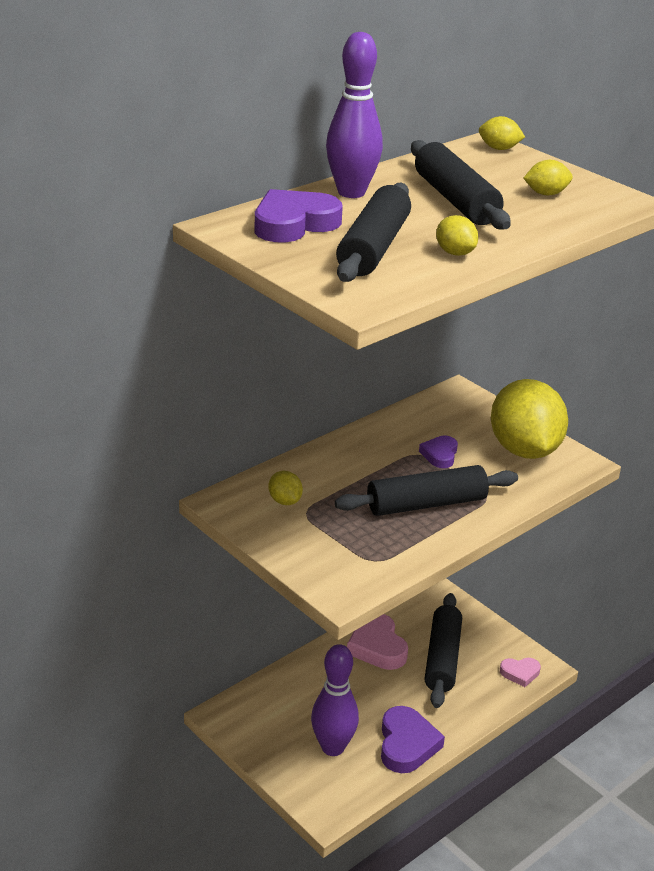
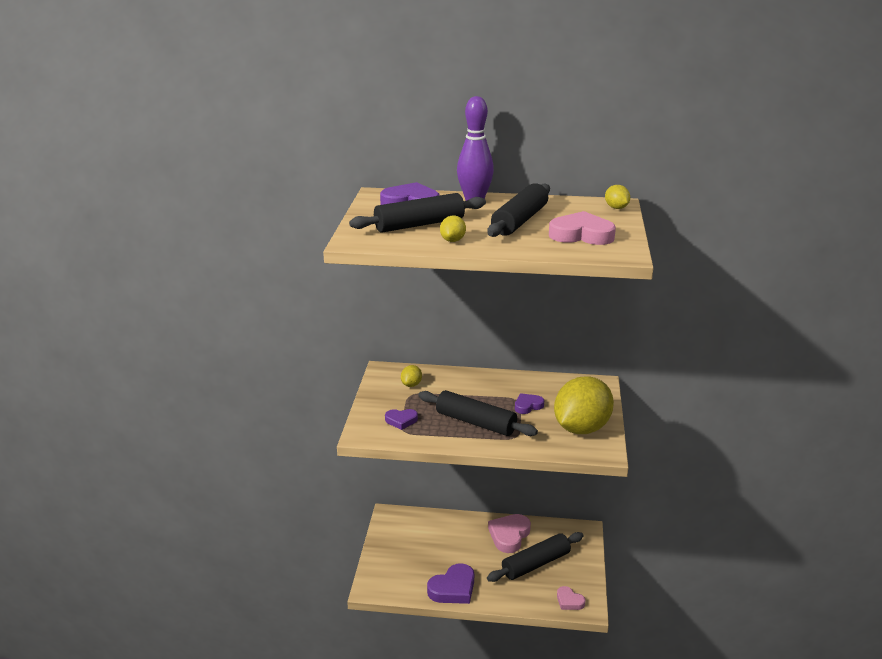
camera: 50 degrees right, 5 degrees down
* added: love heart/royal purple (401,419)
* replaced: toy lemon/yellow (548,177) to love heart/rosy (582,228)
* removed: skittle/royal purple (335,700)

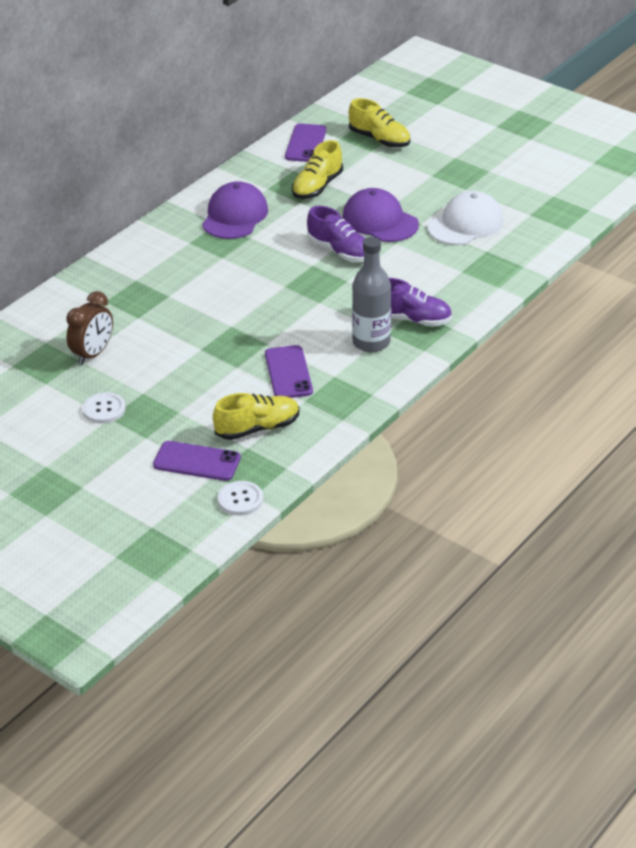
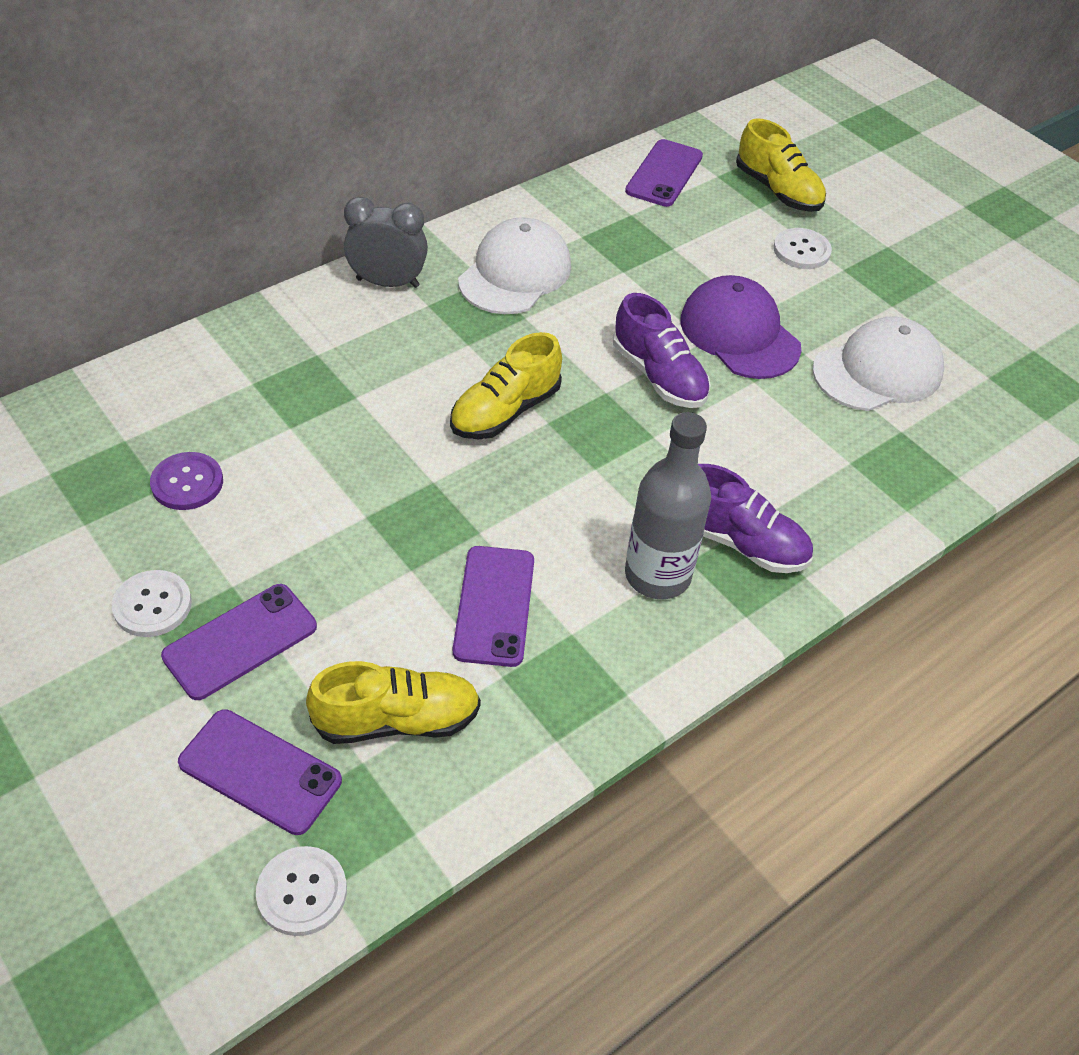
camera: 10 degrees right, 10 degrees up
* replaced: bedside clock/russet (89,328) to button/royal purple (186,481)
* added: mobile phone/royal purple (239,642)
* added: bedside clock/ash-grey (386,242)
* moved: lace-up shoe/yellow (317,169) to (506,385)
* recoloured: baseball cap/royal purple (235,210) to baseball cap/white (514,266)
* added: button/white (802,248)

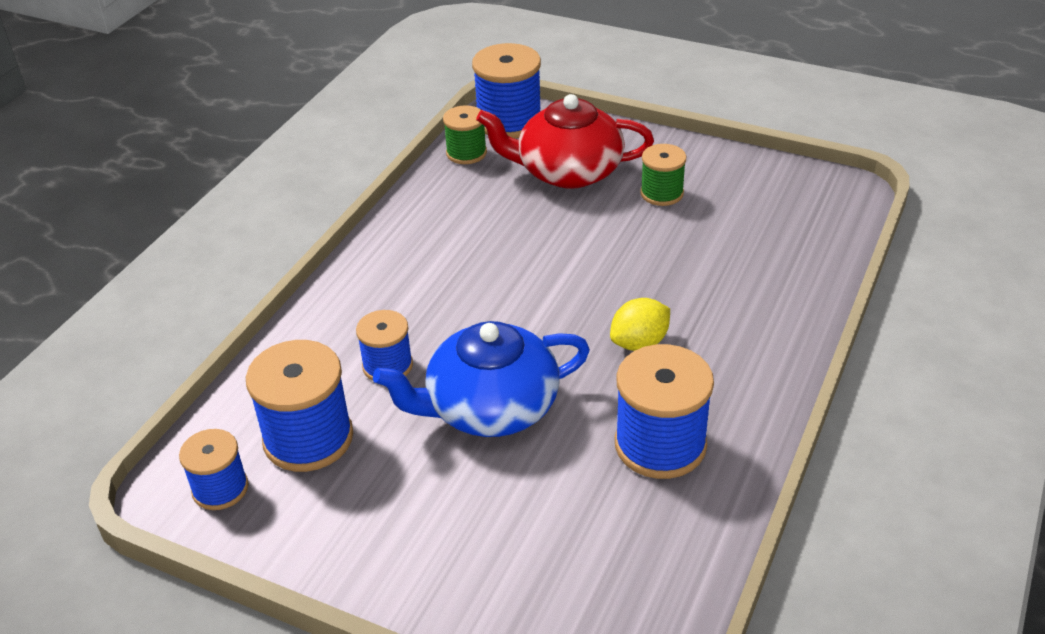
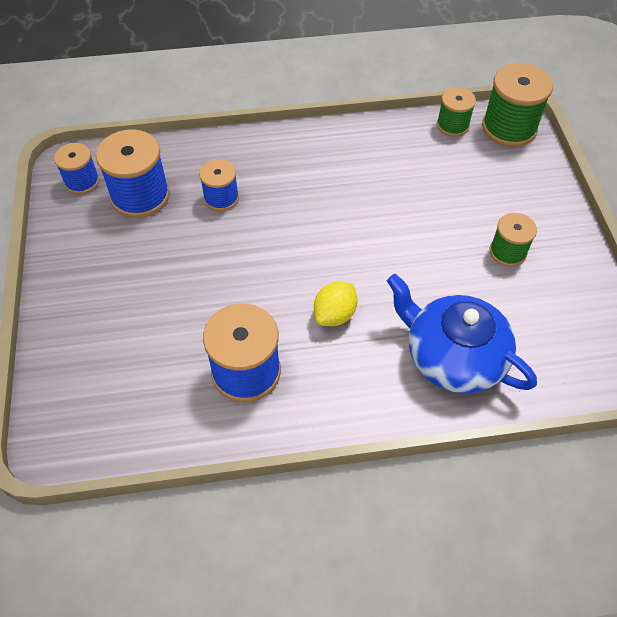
camera: 55 degrees right, 15 degrees up
* turned: toy lemon/yellow (640,324) = (335,304) 75 degrees counterclockwise
* moved: teapot/cobalt (481,379) to (462,334)
* recoloured: spool/cobalt (506,91) to spool/green (517,105)
* removed: teapot/scarlet (565,141)

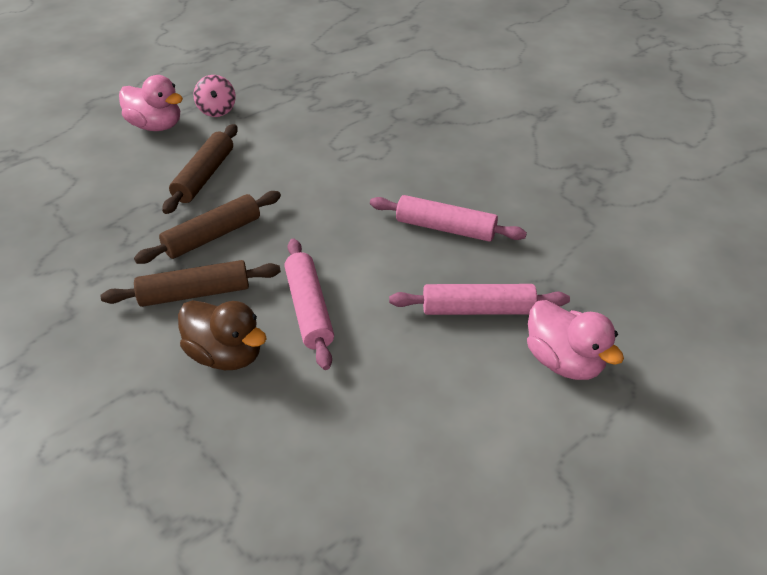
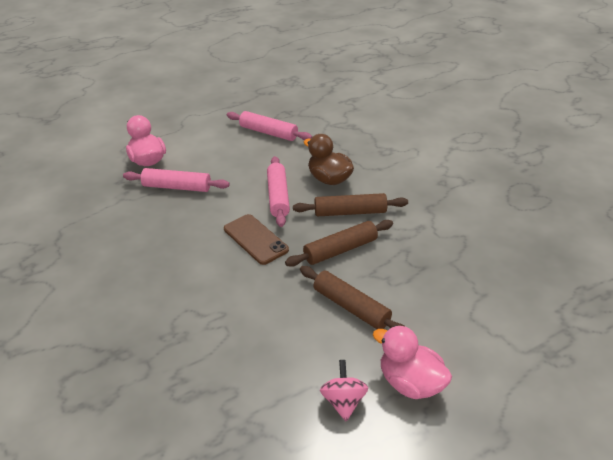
camera: 170 degrees left, 5 degrees down
* added: mobile phone/russet (256,239)
* moved: rolling pin/rosy (448,218) to (269,126)
* turned: rolling pin/russet (200,169) = (353,297) 75 degrees counterclockwise

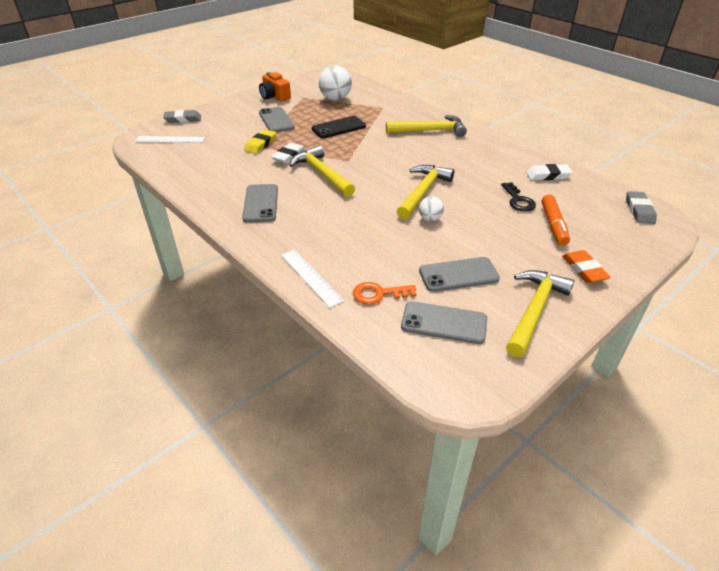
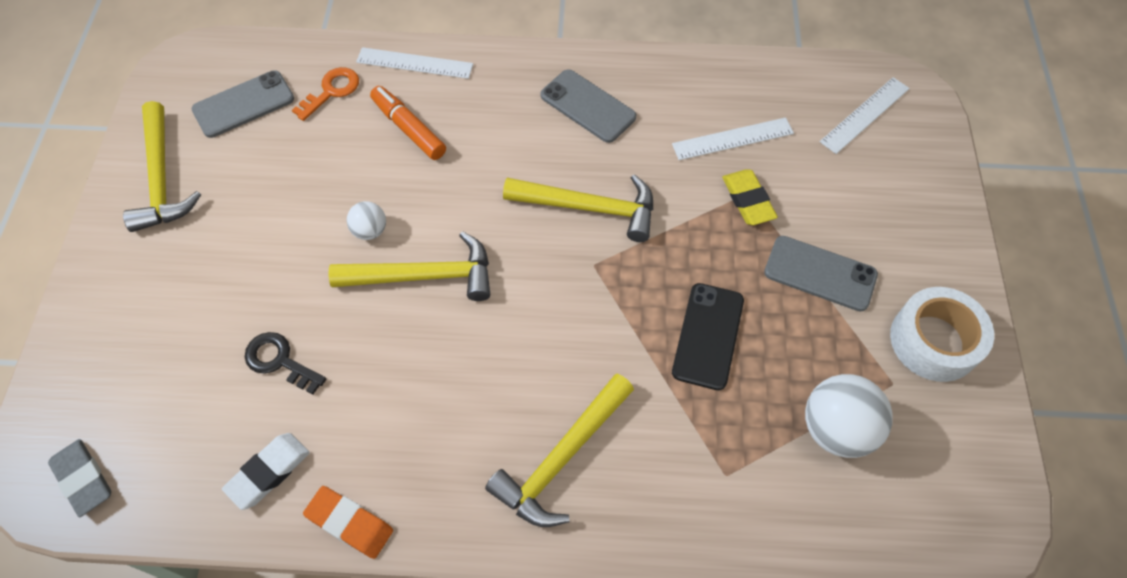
camera: 135 degrees right, 20 degrees up
* moved: eraser/orange-coloured (586,266) to (348,522)
* turned: carpenter's hammer/yellow (425,192) = (409,266) 75 degrees counterclockwise
* moved: marker/orange-coloured (556,220) to (408,123)
* added: measuring stick/white (733,138)
* replaced: camera/orange-coloured (275,87) to tape/white (942,334)
* removed: eraser/ash-grey (182,116)
* removed: eraser/white (288,153)
* removed: mobile phone/ash-grey (459,274)

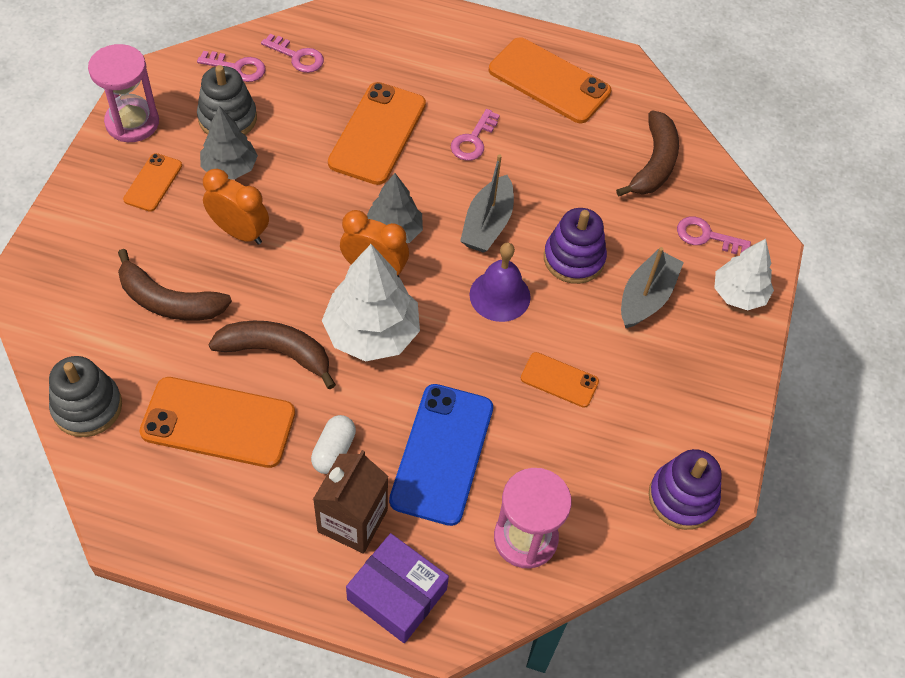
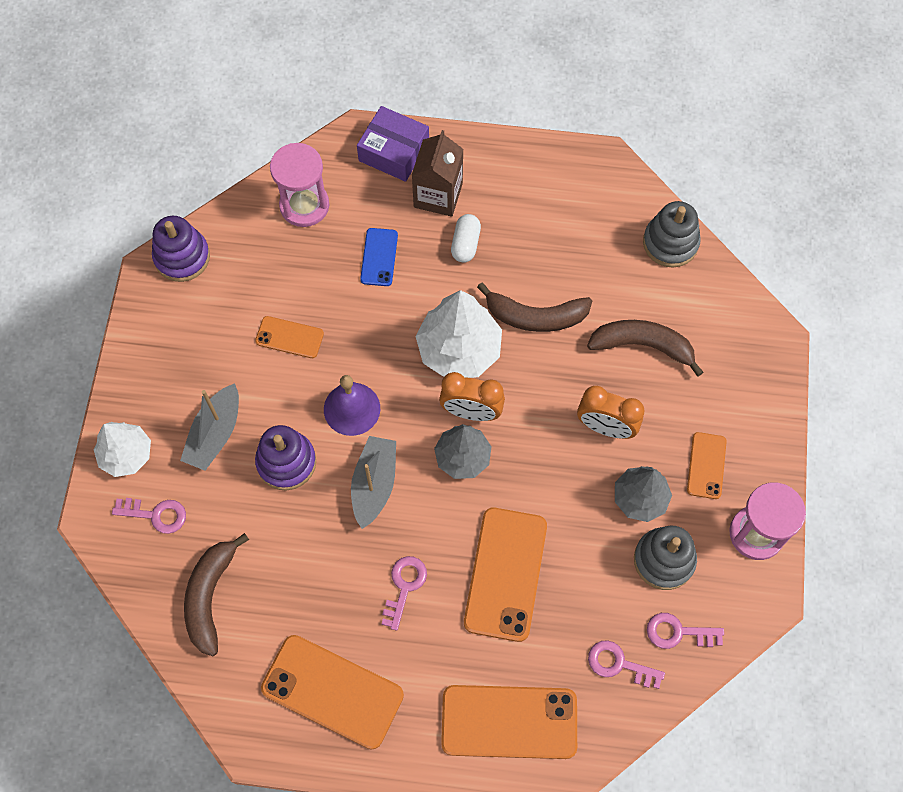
camera: 175 degrees right, 10 degrees up
* resized: mobile phone/cobalt (441,455) = (379,257) x0.53
* moved: mobile phone/orange-coloured (217,422) to (509,722)

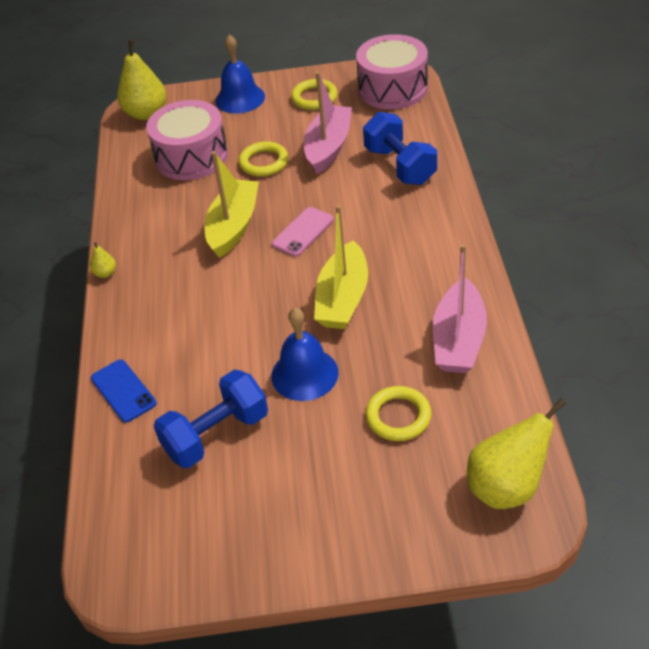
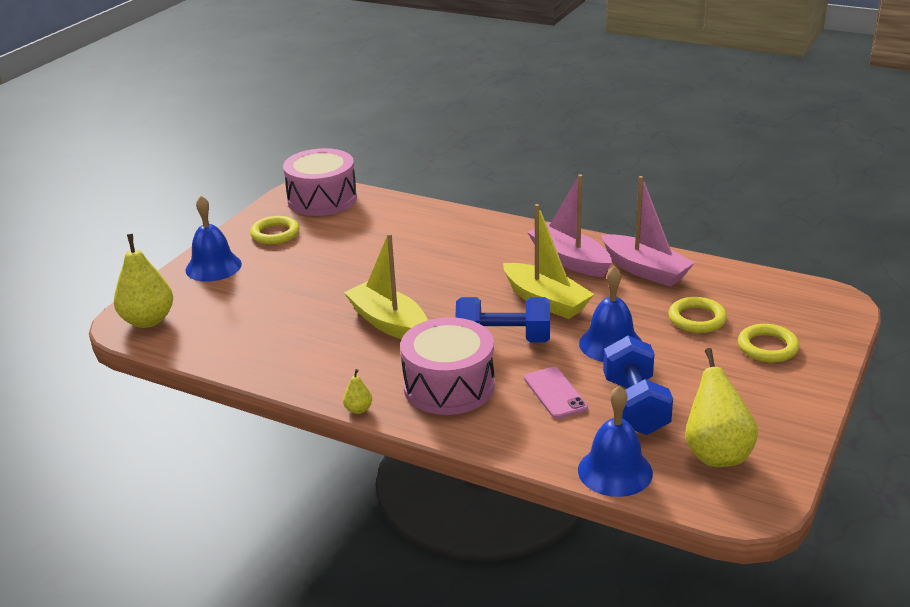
camera: 60 degrees left, 15 degrees down
* moved: snare drum/rosy (187,140) to (447,366)
* moved: free weight/cobalt (400,148) to (502,320)
* moved: mobile phone/rosy (303,231) to (556,393)
* moved: toy boat/rosy (327,123) to (569,225)
* added: school bell/cobalt (615,441)
* moved: pear fruit/yellow (516,453) to (721,407)
* moved: ring/yellow (263,159) to (769,343)
* removed: mobile phone/cobalt (124,391)

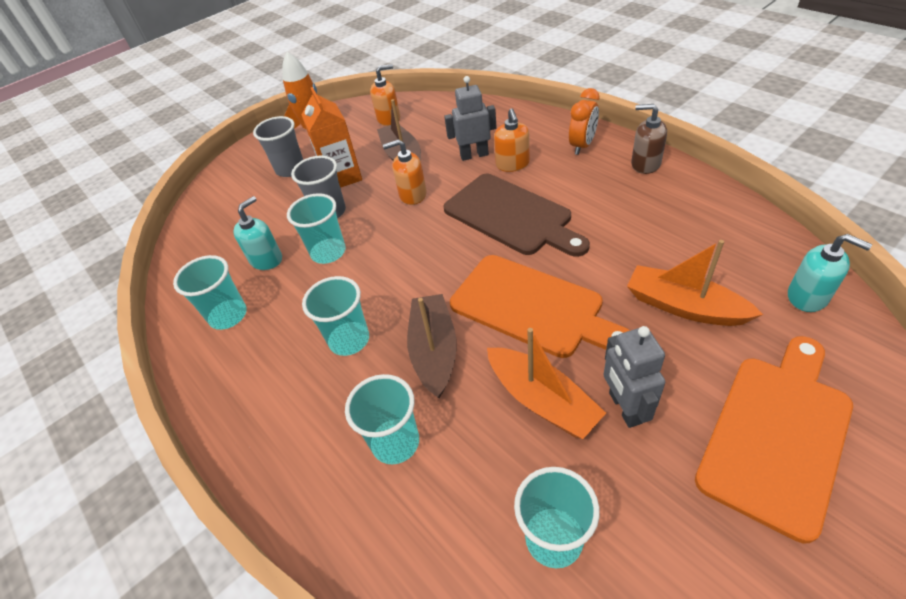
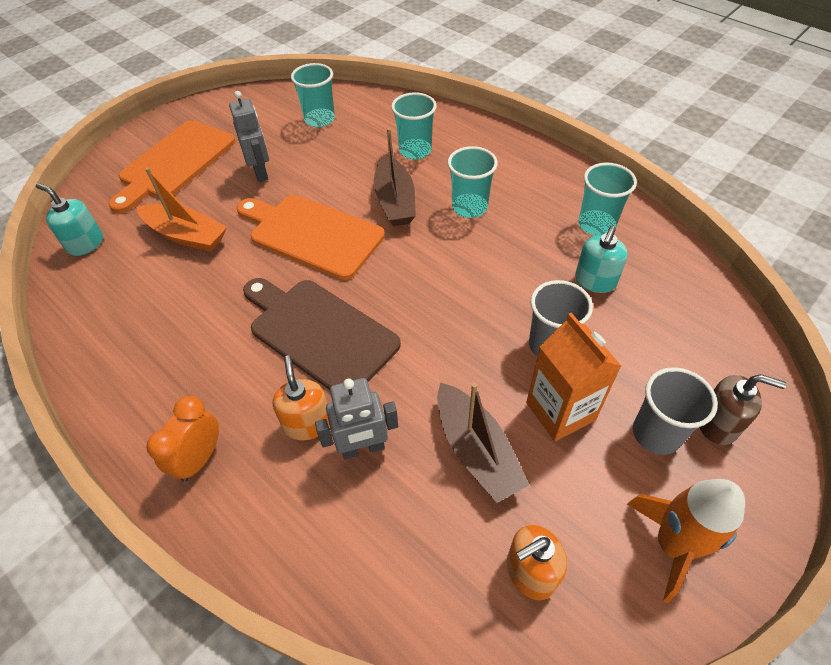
camera: 170 degrees right, 5 degrees up
* moved: pump bottle/russet (649,139) to (743,409)
* removed: tumbler/turquoise (316,228)
* removed: pump bottle/orange-coloured (404,172)
* removed: toy boat/orange-coloured (546,383)

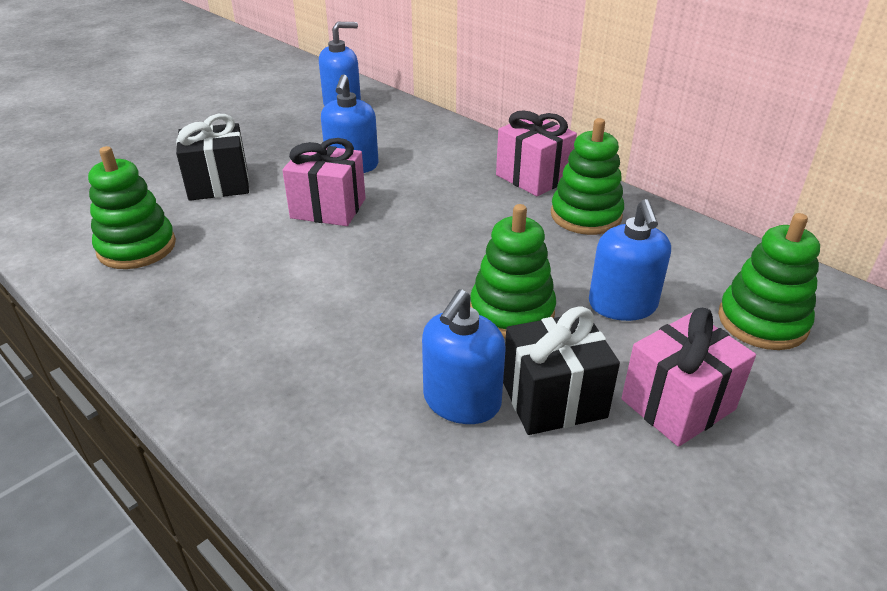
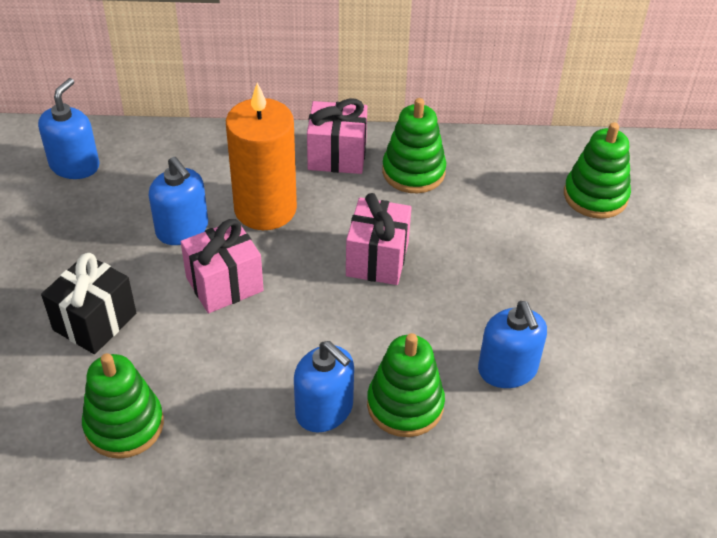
camera: 45 degrees left, 10 degrees up
* added: wax candle/orange-coloured (261,156)
* moved: pump bottle/cobalt (630,260) to (324,387)
* moved: present/rosy (688,377) to (379,239)
* moved: stacking rings/green (513,271) to (406,385)
* removed: present/black (561,370)

